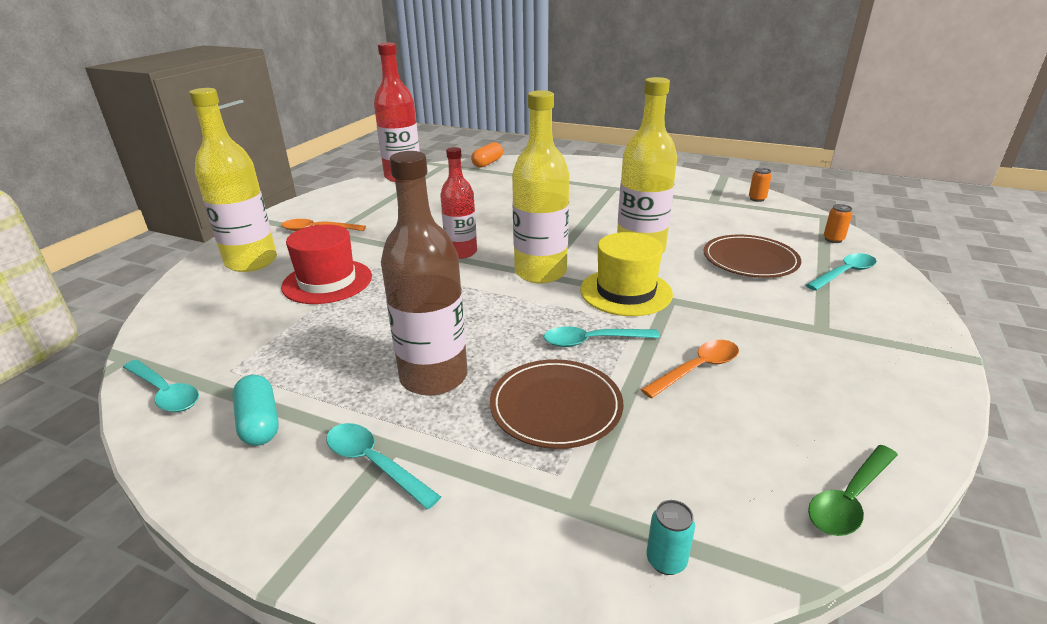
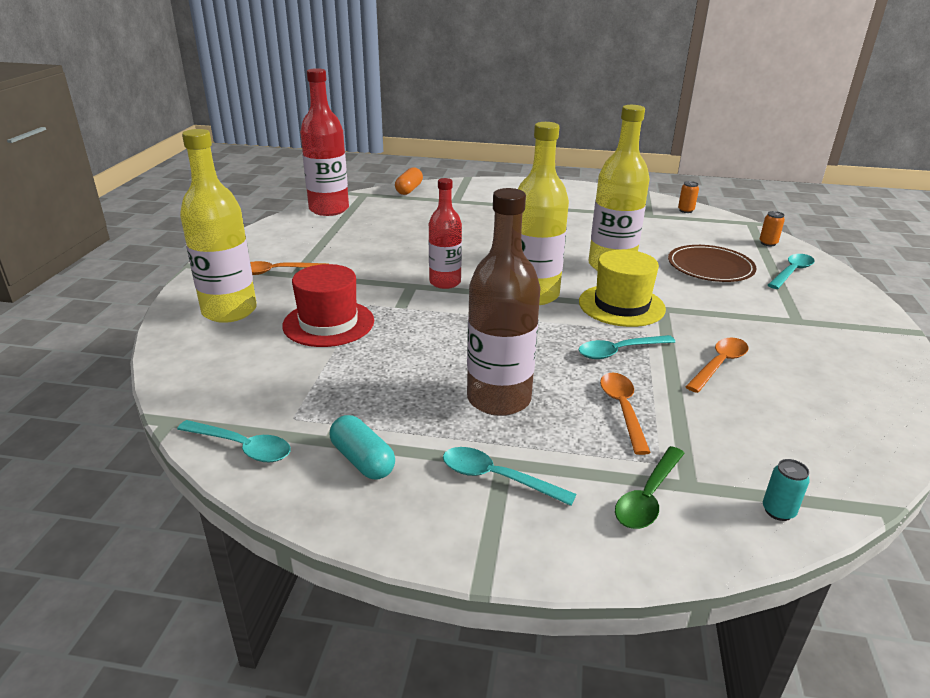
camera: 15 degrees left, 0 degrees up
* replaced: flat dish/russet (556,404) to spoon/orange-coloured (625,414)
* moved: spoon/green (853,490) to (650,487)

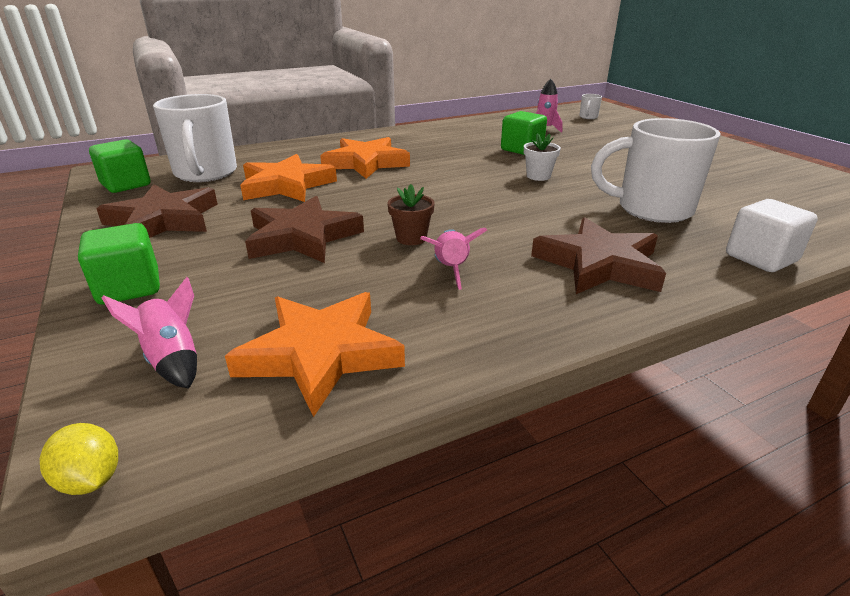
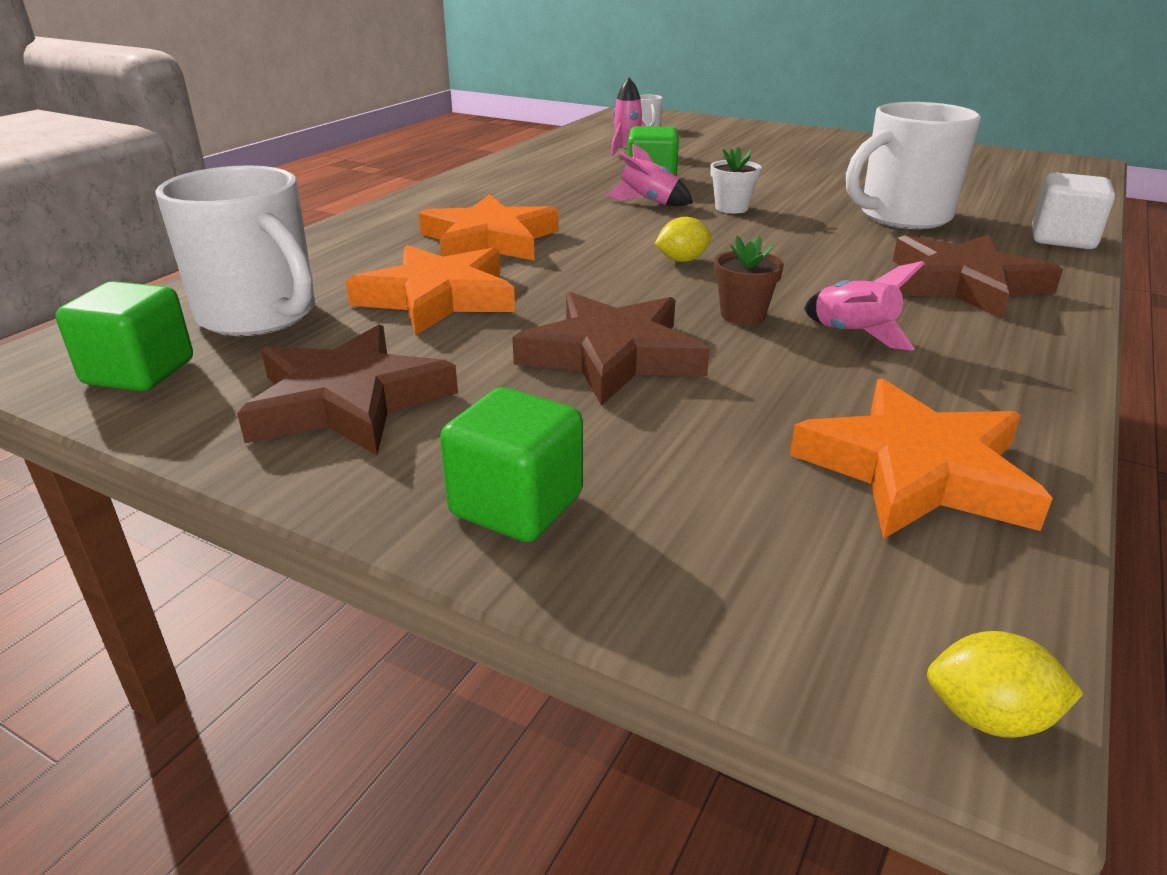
camera: 35 degrees left, 0 degrees up
* moved: toy rocket/rosy (149,333) to (649,175)
* added: toy lemon/yellow (683,239)

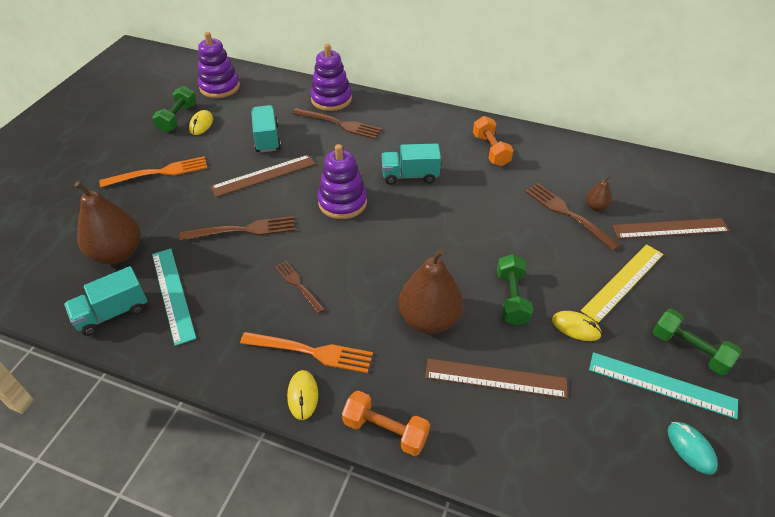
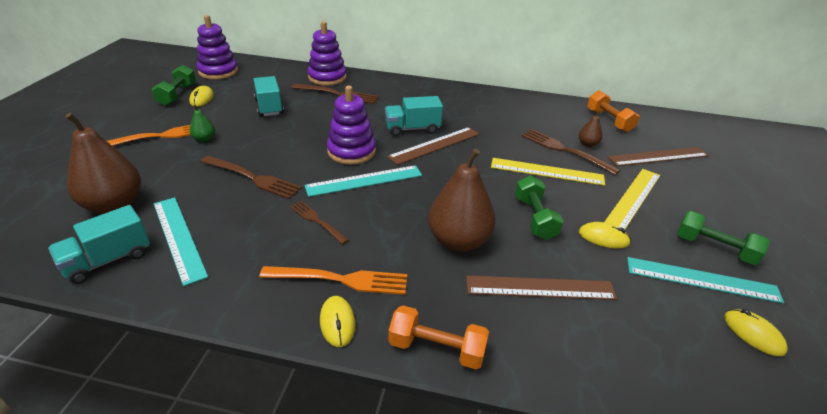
camera: 10 degrees left, 10 degrees down
* added: pear fruit/green (202,123)
* turned: table fork/russet (237,228) = (251,177) 45 degrees clockwise
* added: measuring stick/turquoise (363,181)
* moved: measuring stick/russet (263,176) to (433,146)
* added: measuring stick/yellow (548,172)
* moved: free weight/orange-coloured (493,141) to (613,111)
* recoloured: PC mouse/turquoise (693,448) to PC mouse/yellow (756,332)

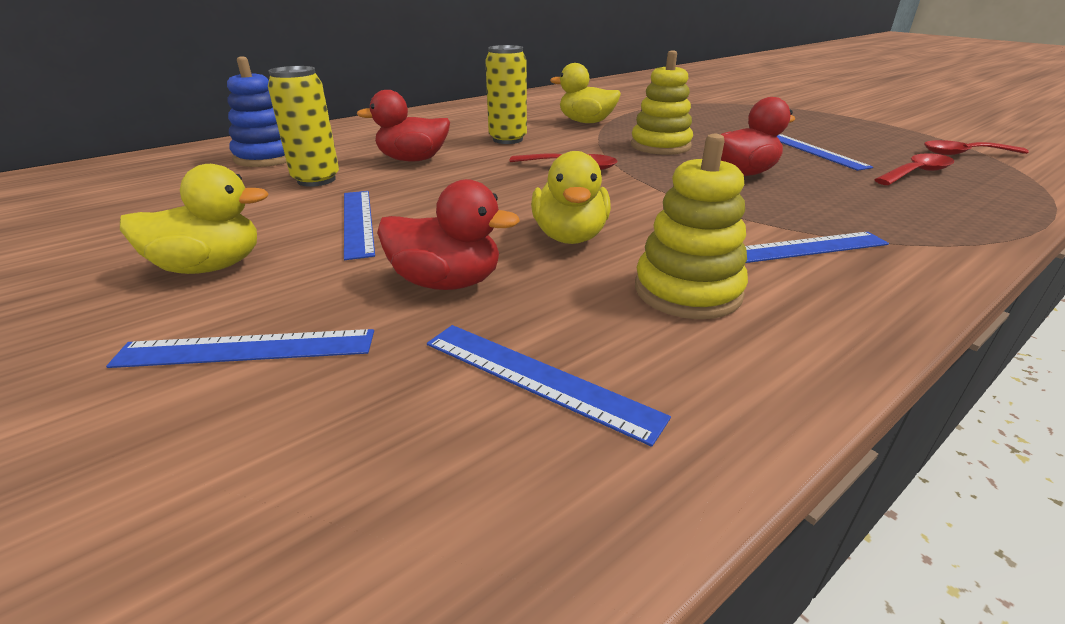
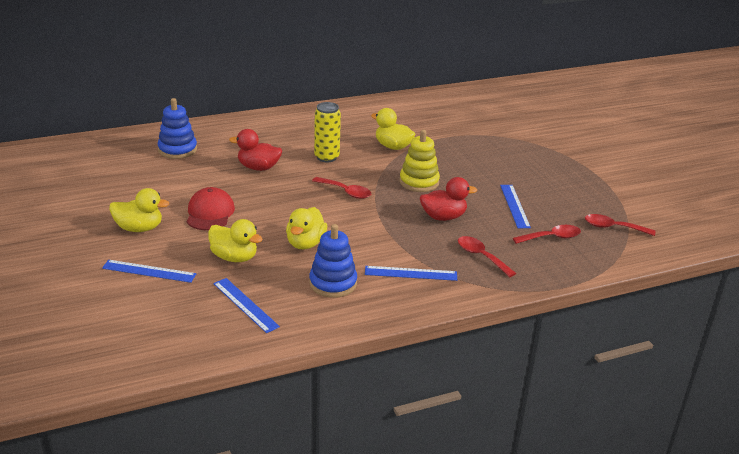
camera: 15 degrees right, 0 degrees up
* replaced: measuring stick/cobalt (359,225) to baseball cap/scarlet (211,208)
* recoloured: toy duck/scarlet (448,234) to toy duck/yellow (235,240)
* recoloured: stacking rings/yellow (691,226) to stacking rings/cobalt (333,261)
* added: spoon/scarlet (487,256)
* removed: soda can/yellow (303,126)

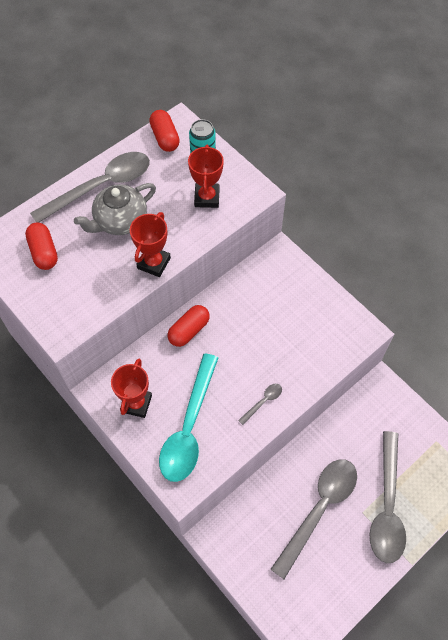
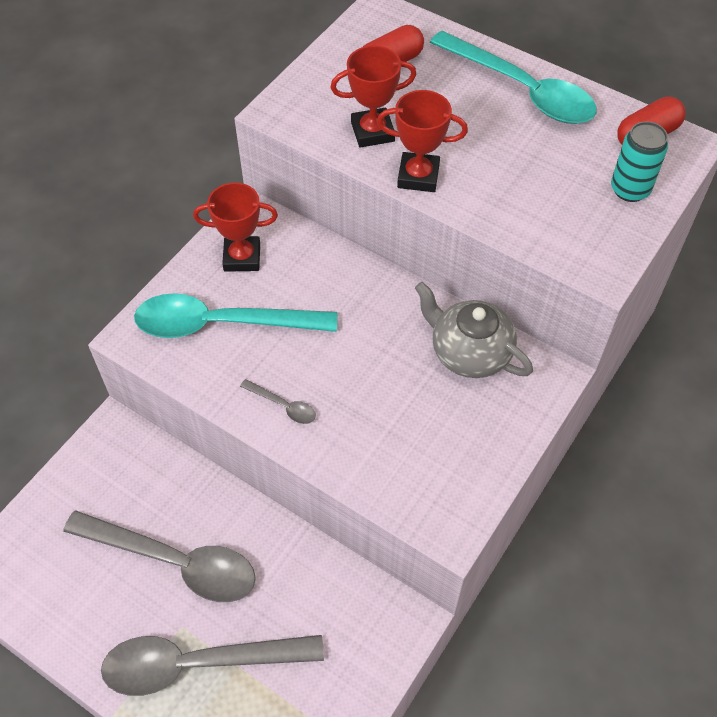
camera: 75 degrees right, 5 degrees down
* moved: trophy/scarlet (206,176) to (373,97)
* moved: teapot/ash-grey (115,209) to (474,330)
* recoloured: spoon/ash-grey (90,187) to spoon/turquoise (513,77)
* removed: capsule/scarlet (189,326)

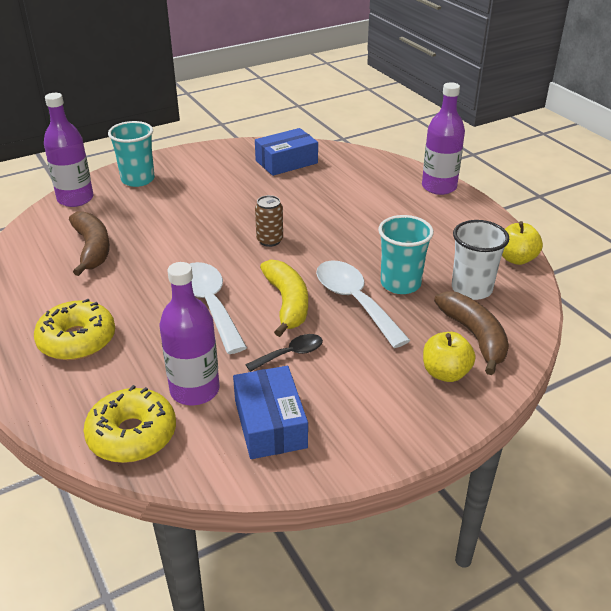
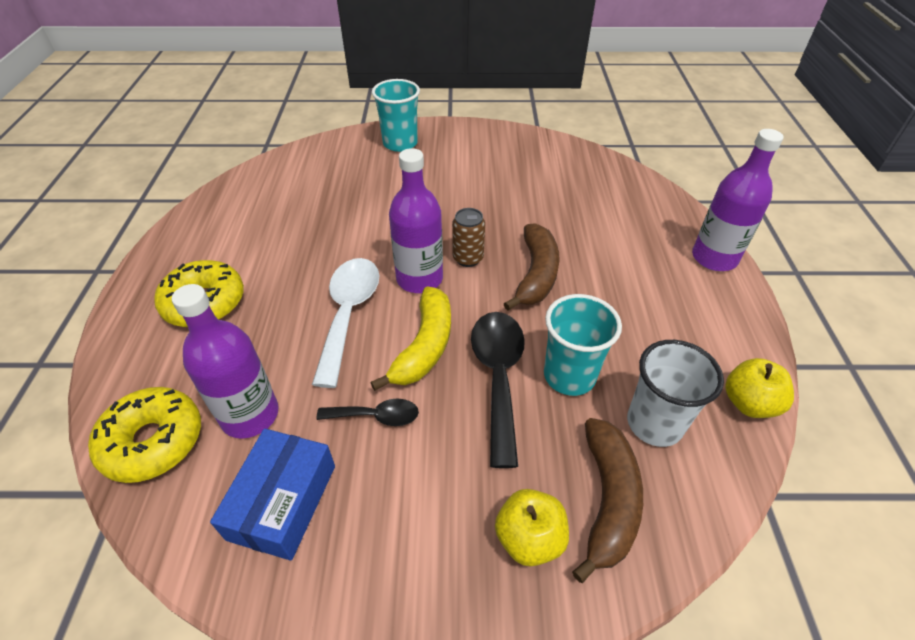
camera: 30 degrees right, 10 degrees up
* moved: flask/royal purple (69,150) to (416,220)
* recoloured: spoon/white (363,304) to spoon/black (498,390)
* moved: banana fruit/russet (89,243) to (532,267)
* removed: box/cobalt (286,152)

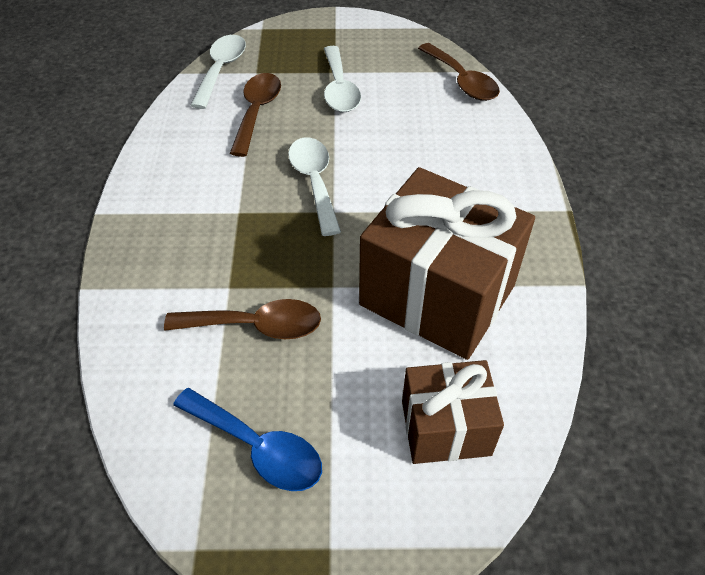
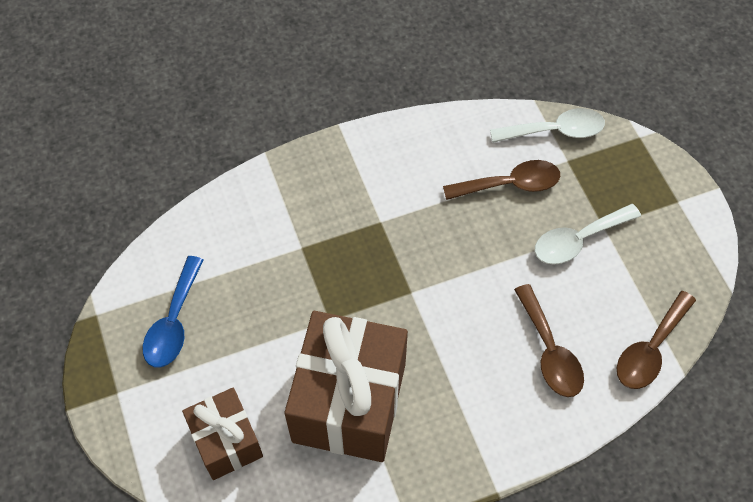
camera: 70 degrees right, 10 degrees up
* moved: spoon/russet (242,319) to (549,340)
* removed: spoon/white (314,186)

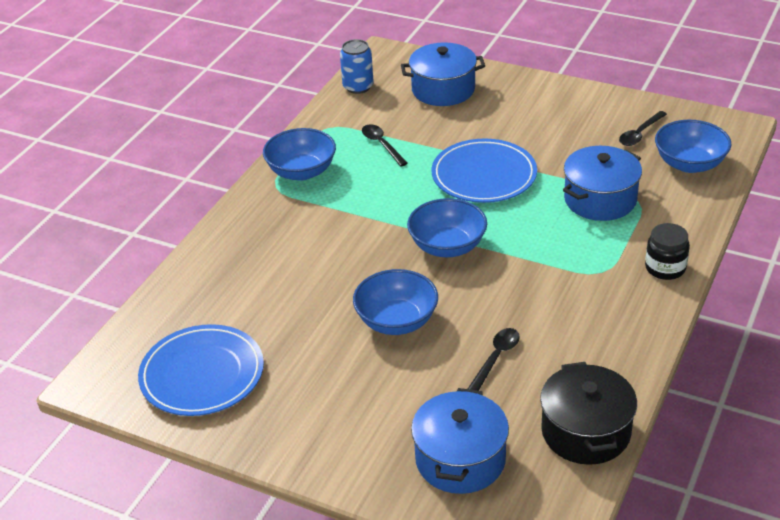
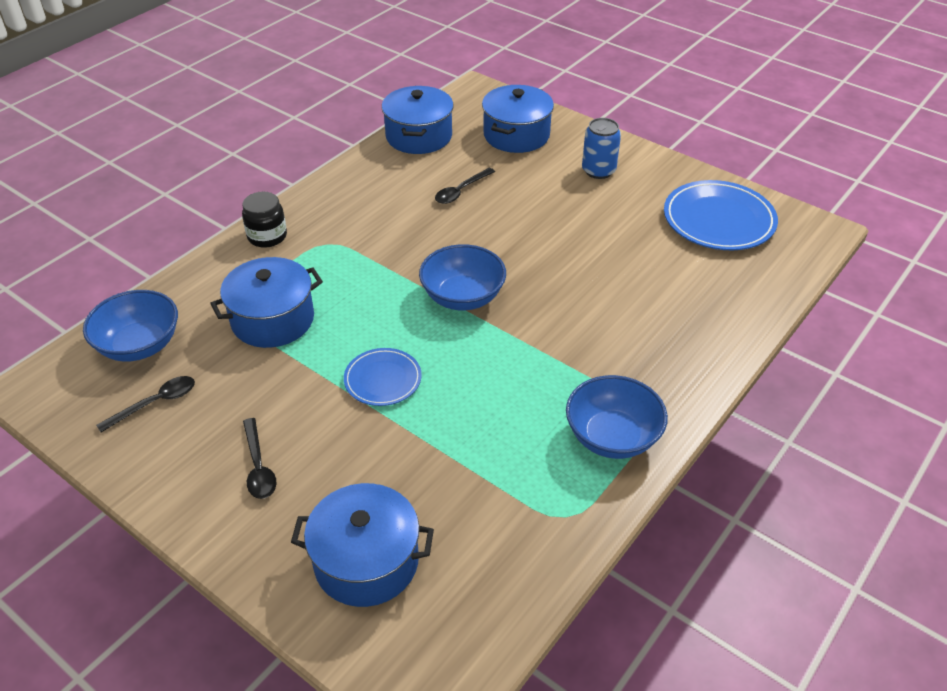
camera: 170 degrees left, 5 degrees up
* moved: spoon/black (385,145) to (260,458)
* resized: flat dish/cobalt (484,171) = (383,377) x0.58
* recoloured: cooking pot/black (588,413) to cooking pot/cobalt (418,120)
* moved: soda can/cobalt (357,66) to (601,148)
* removed: serving bowl/cobalt (395,302)

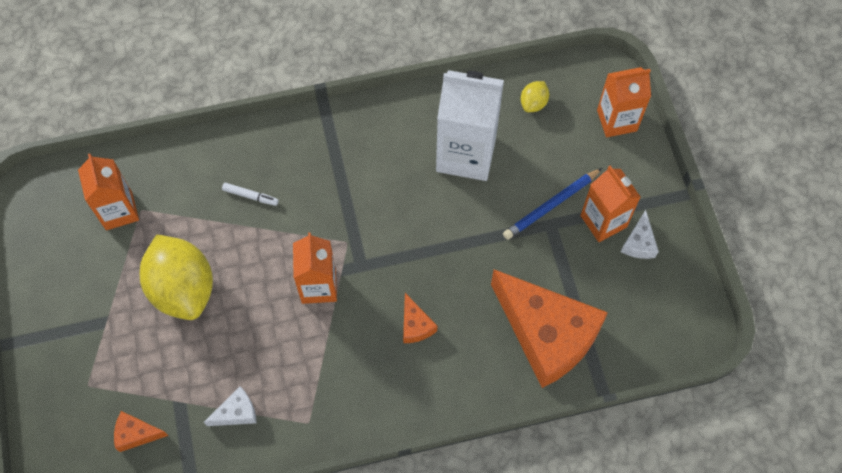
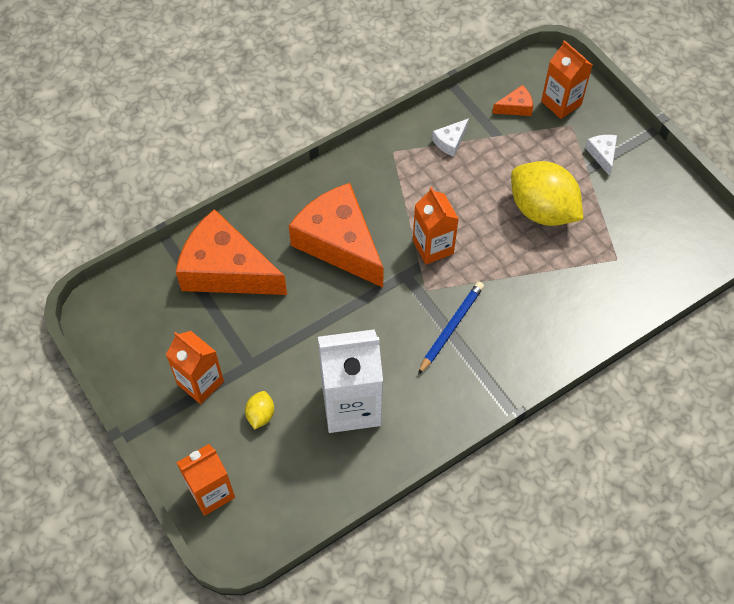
camera: 160 degrees right, 5 degrees down
* moved: toy lemon/yellow (535,96) to (259,410)
* resized: cheese wedge/orange-coloured (420,318) = (336,235) x2.47
* moved: pencil/cobalt (552,204) to (451,328)
* moved: carton/orange-coloured (108,192) to (566,79)
* moved: cheese wedge/white (640,234) to (601,155)
* removed: marker/white (250,194)

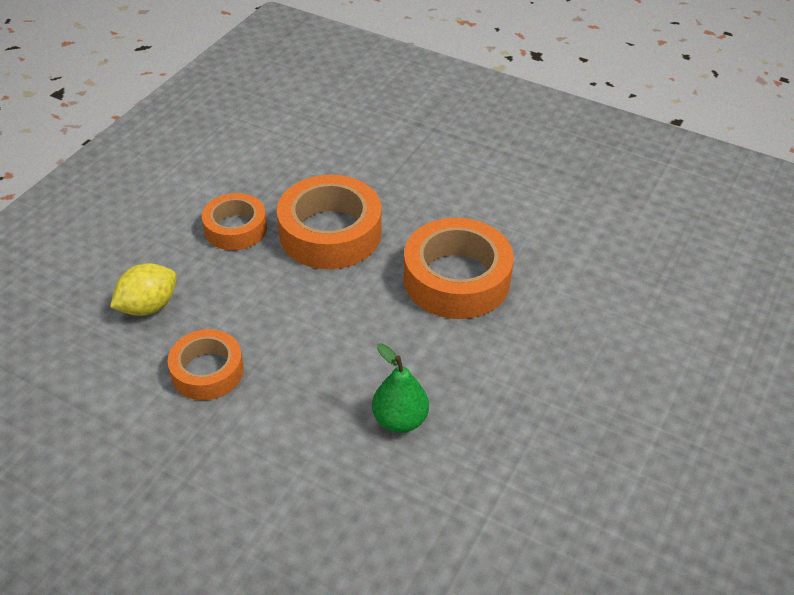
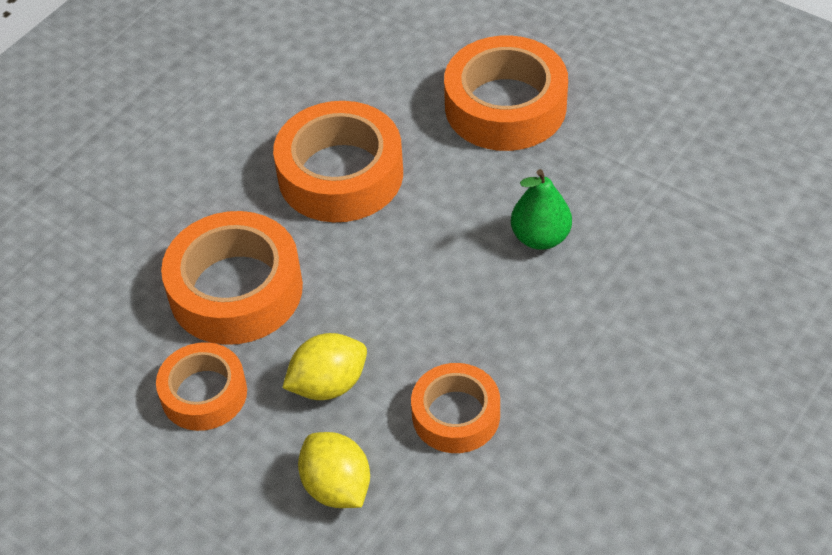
camera: 80 degrees left, 5 degrees up
* added: toy lemon/yellow (324,366)
* added: tape/orange-coloured (506,93)

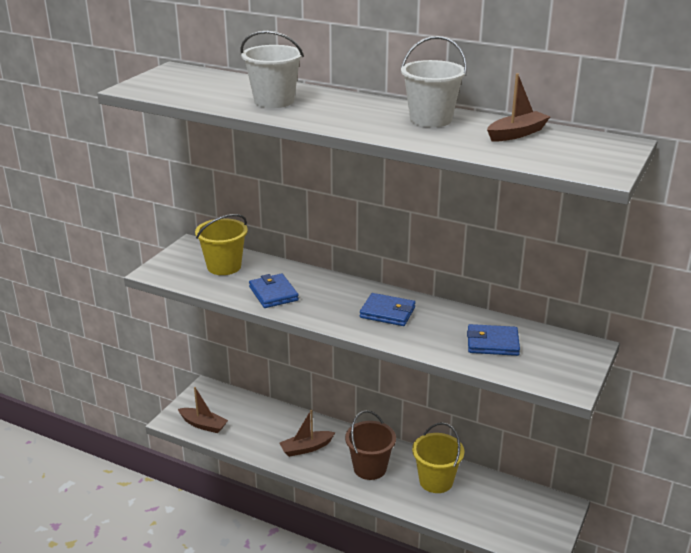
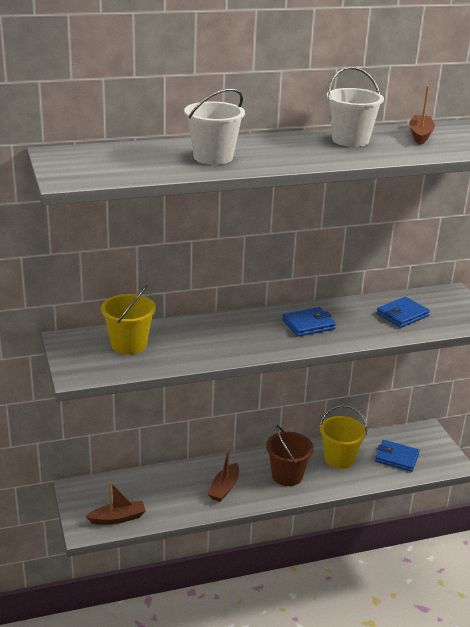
camera: 45 degrees left, 0 degrees up
* moved: billfold/cobalt (274,291) to (397,456)

